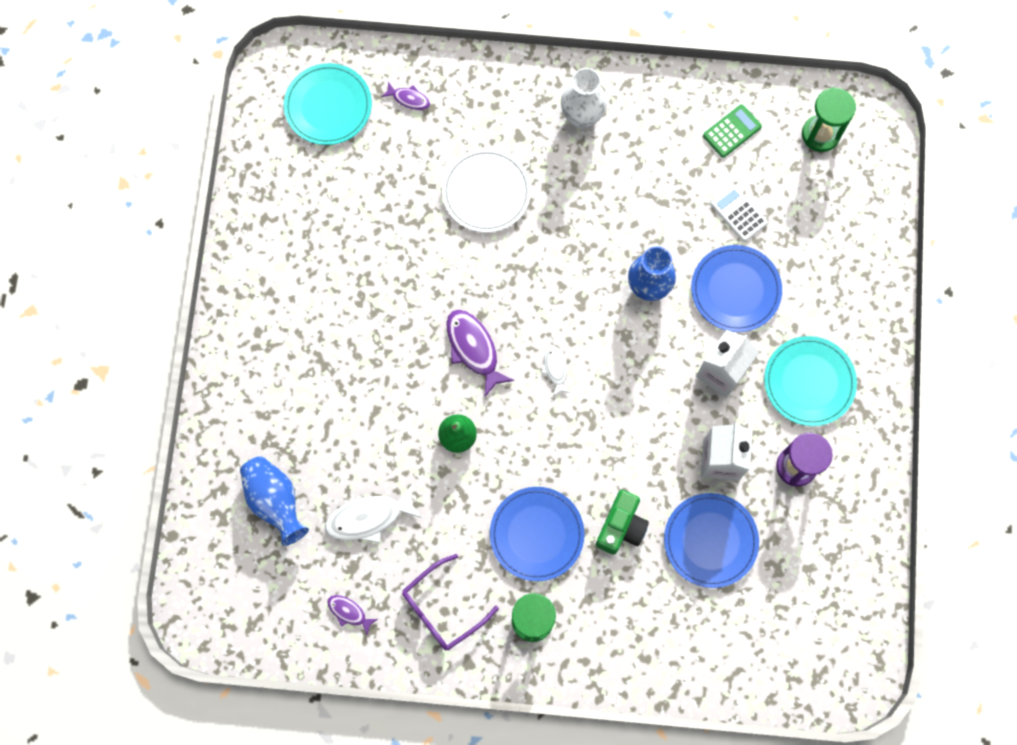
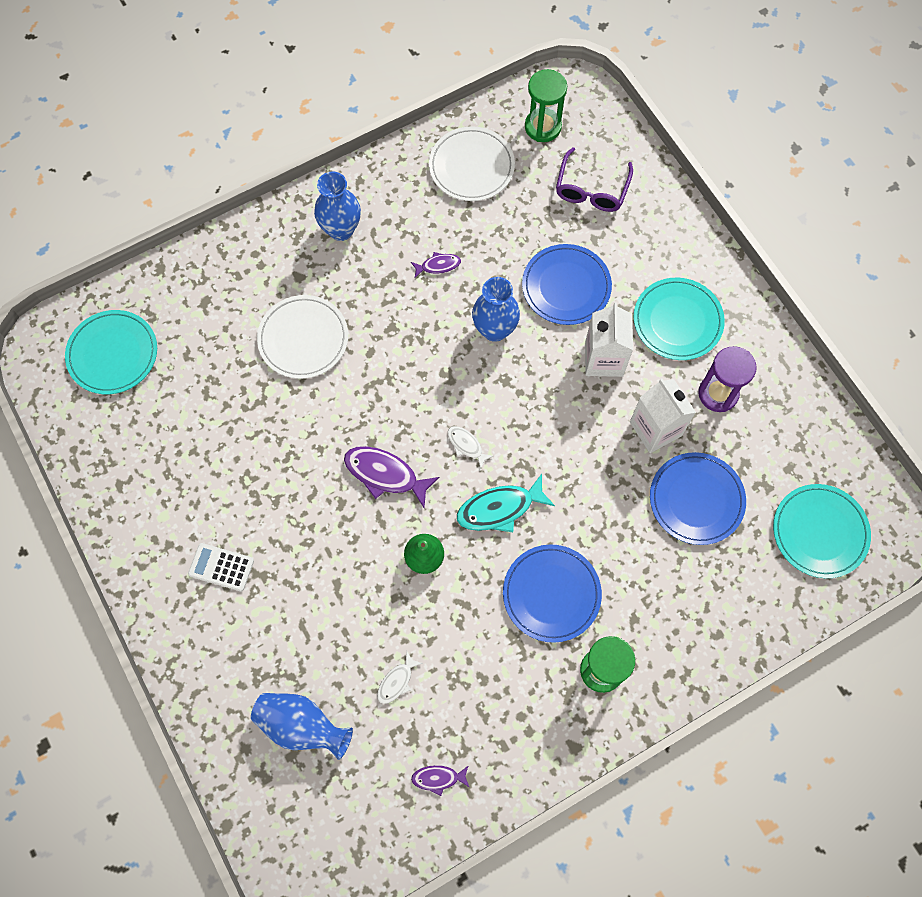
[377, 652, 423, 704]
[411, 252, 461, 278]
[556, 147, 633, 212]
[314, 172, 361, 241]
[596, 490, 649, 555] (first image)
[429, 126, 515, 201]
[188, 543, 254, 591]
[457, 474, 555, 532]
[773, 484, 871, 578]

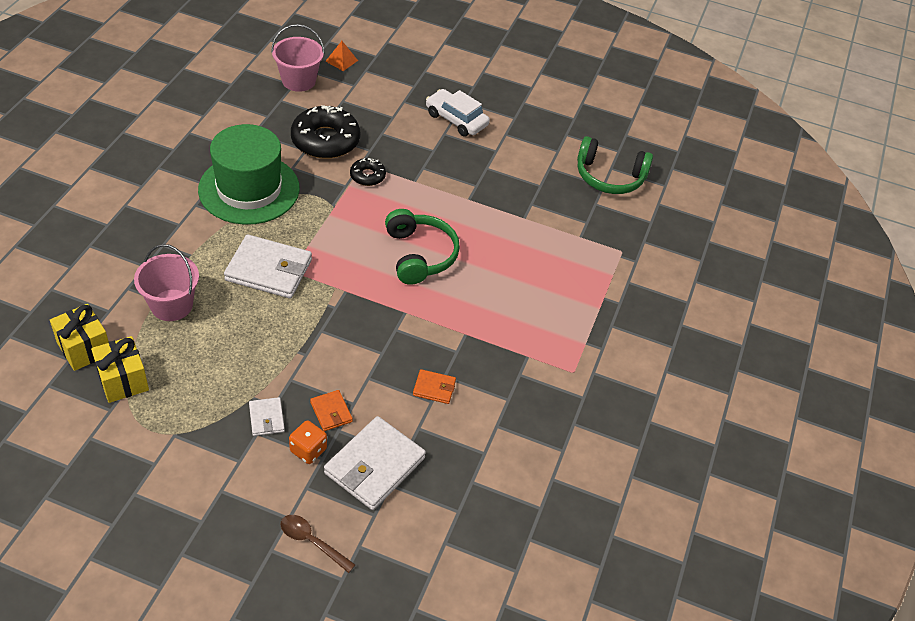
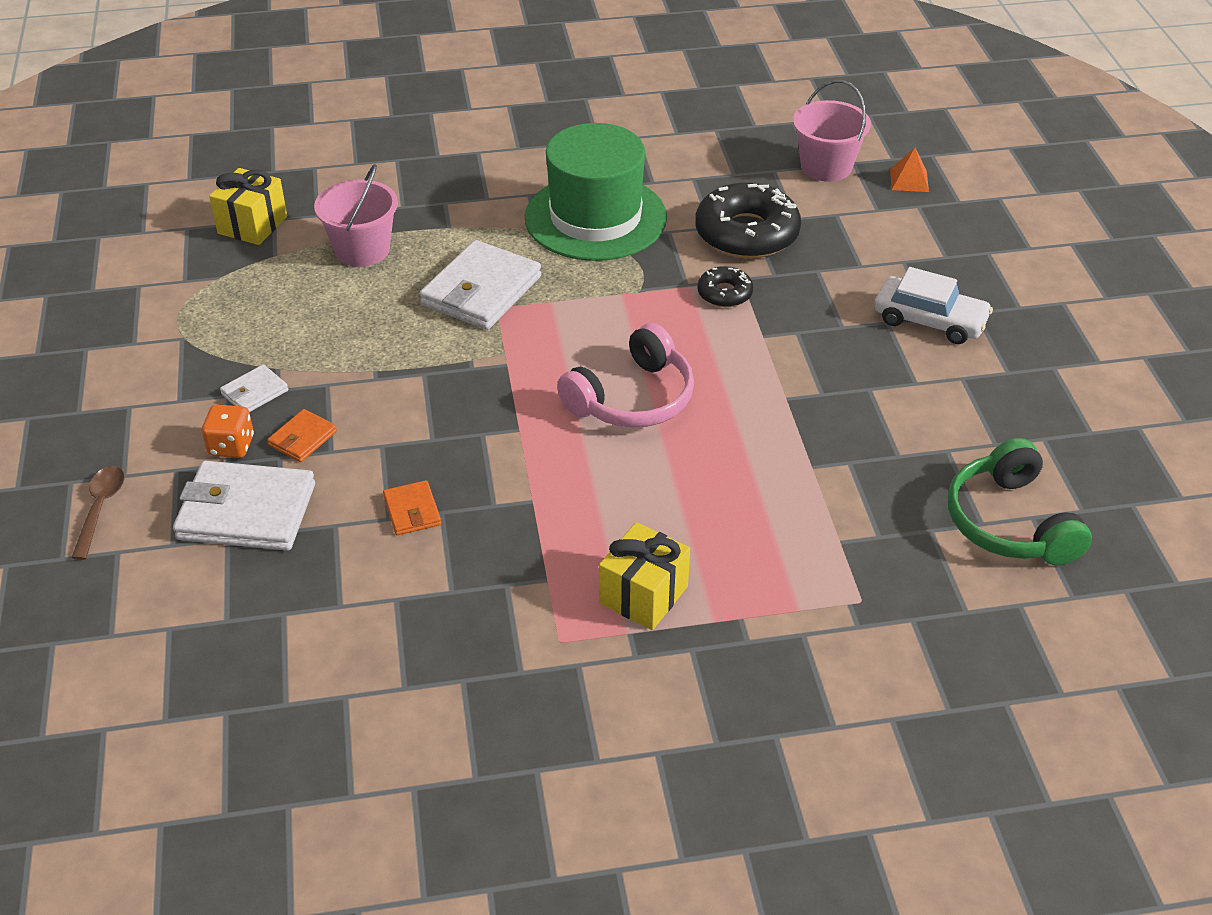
[599, 522, 690, 630]
[420, 240, 541, 330]
[557, 323, 694, 428]
[874, 267, 993, 344]

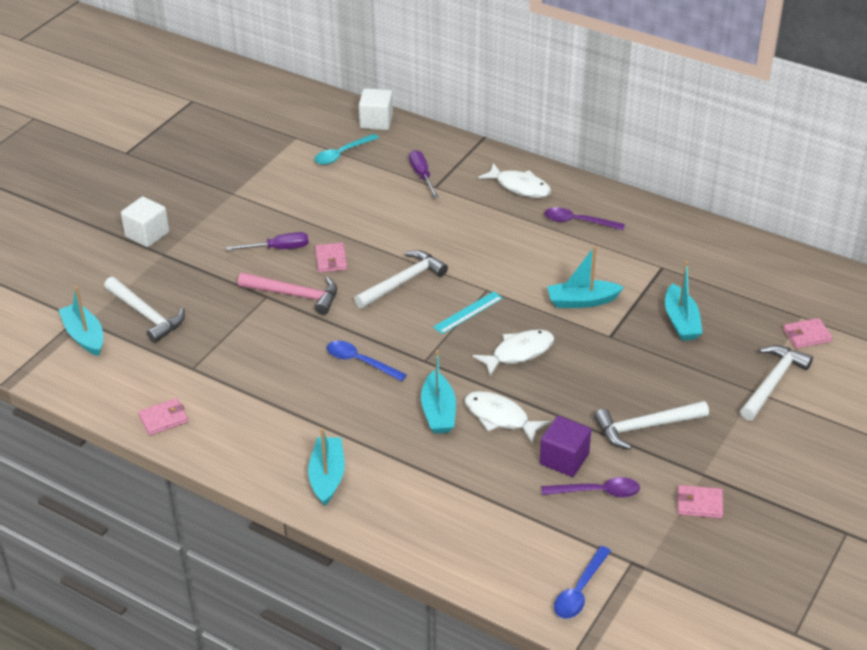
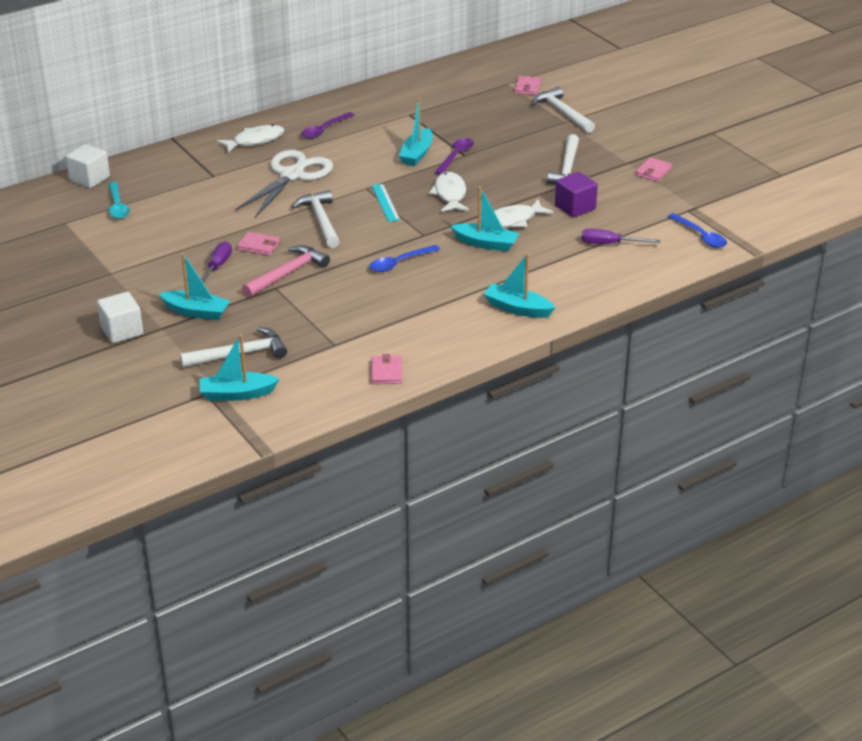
[581, 229, 660, 244]
[435, 138, 474, 175]
[158, 253, 230, 320]
[235, 150, 333, 218]

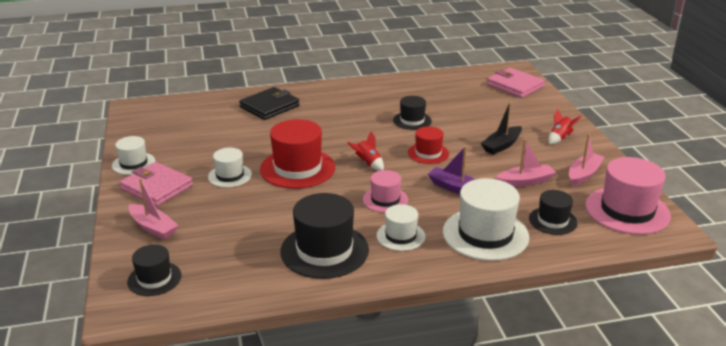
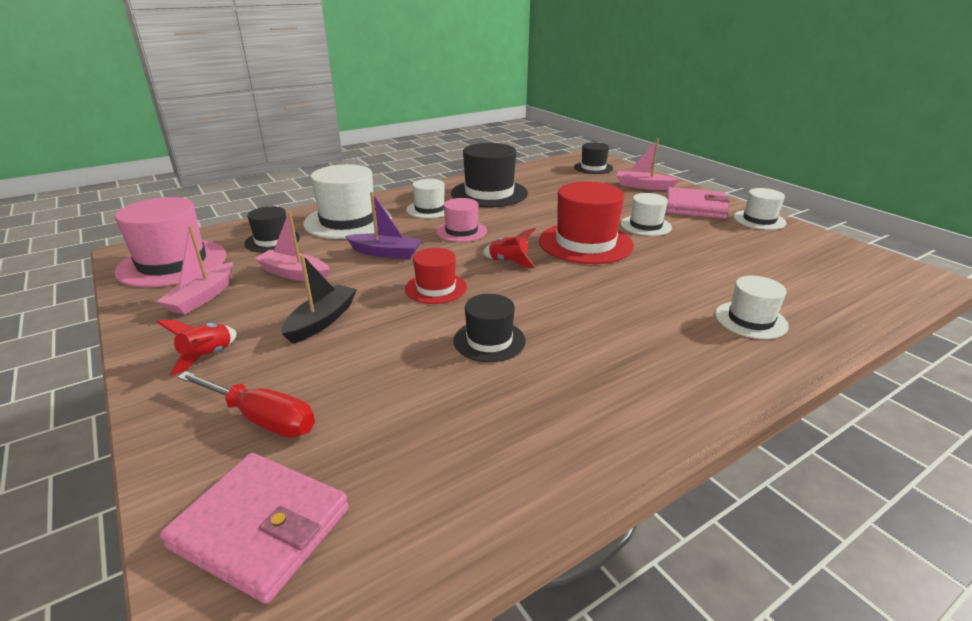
[715, 276, 789, 339]
[254, 212, 330, 281]
[177, 371, 315, 438]

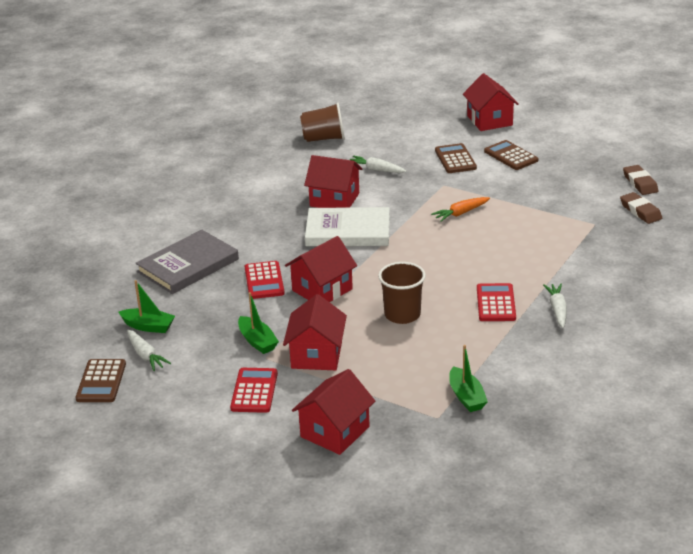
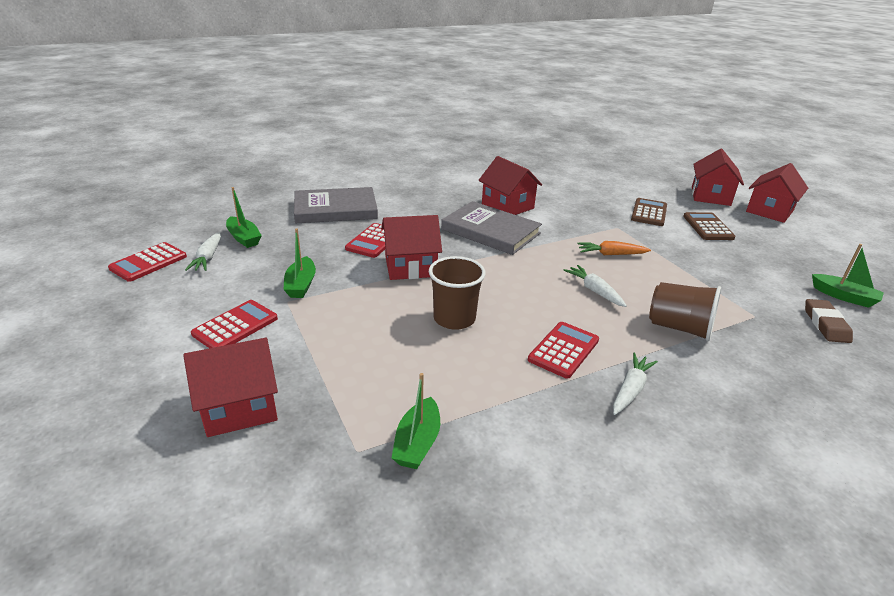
[108, 242, 187, 282]
[746, 163, 808, 223]
[649, 282, 721, 341]
[441, 201, 542, 255]
[563, 265, 627, 307]
[812, 244, 884, 308]

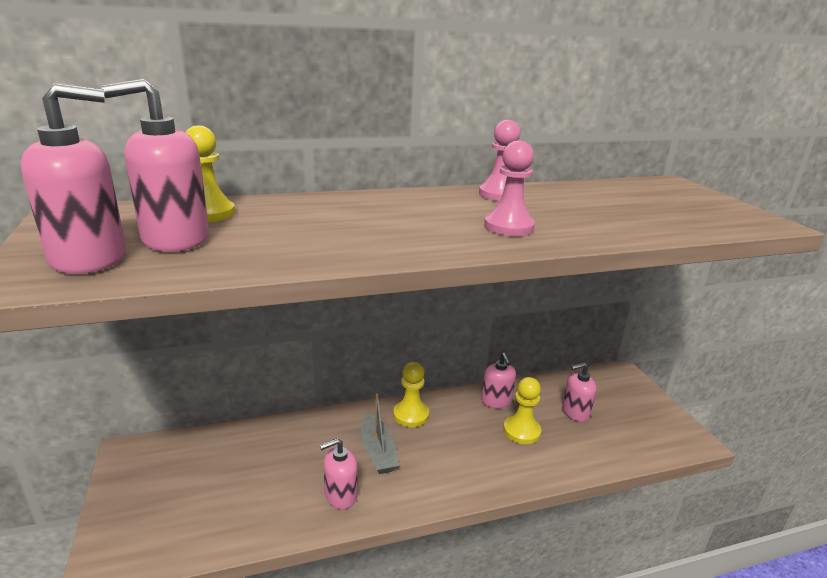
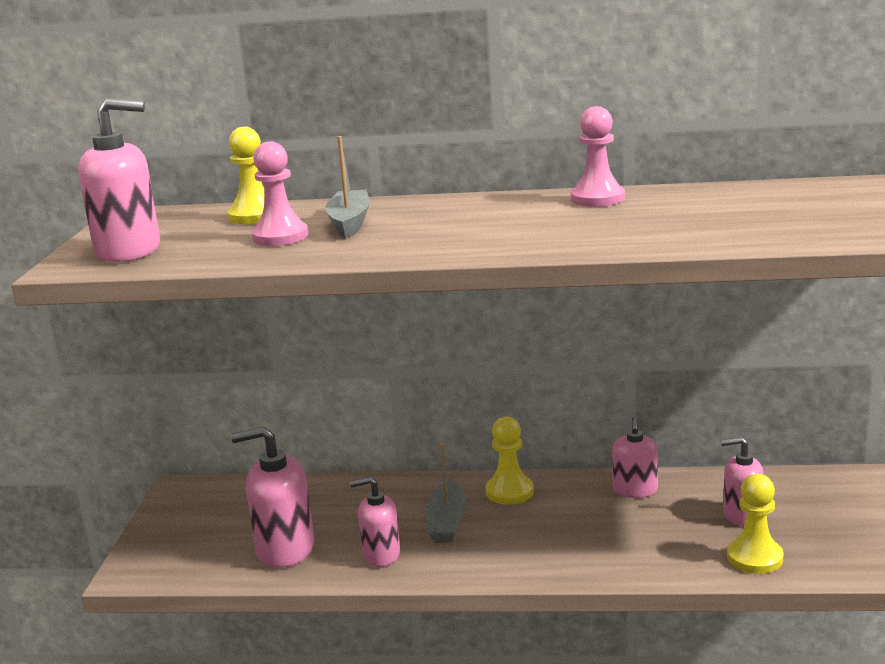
[231, 426, 314, 568]
[252, 142, 309, 246]
[727, 474, 784, 574]
[325, 136, 370, 238]

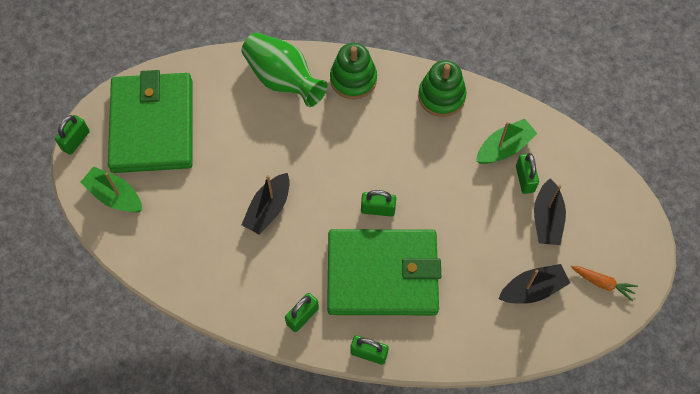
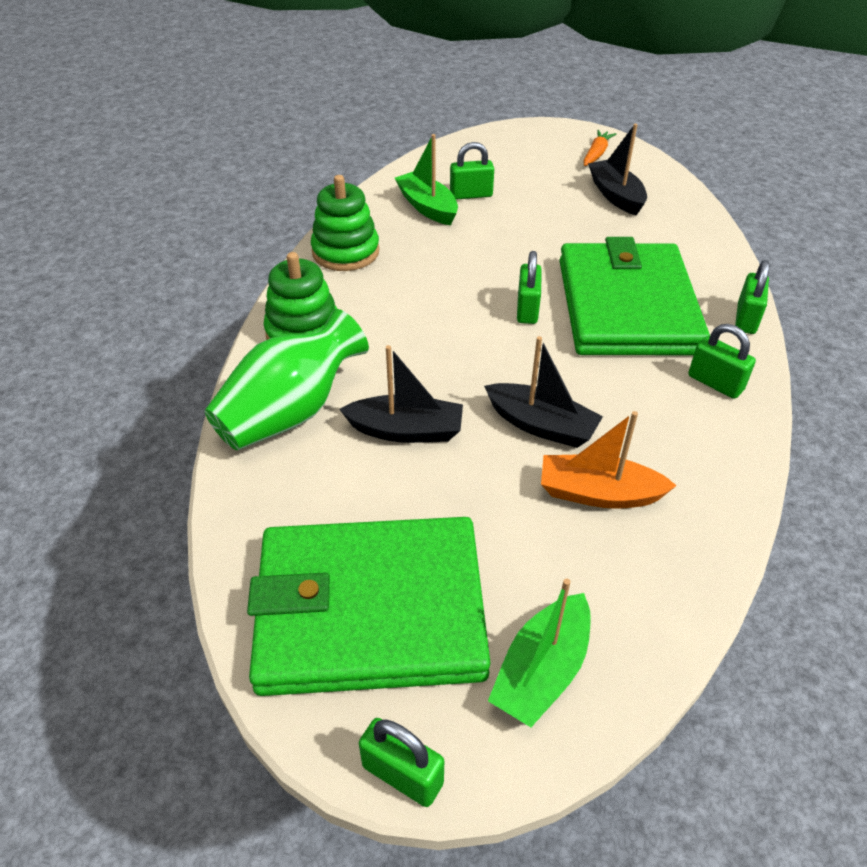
[339, 345, 463, 443]
[541, 411, 677, 509]

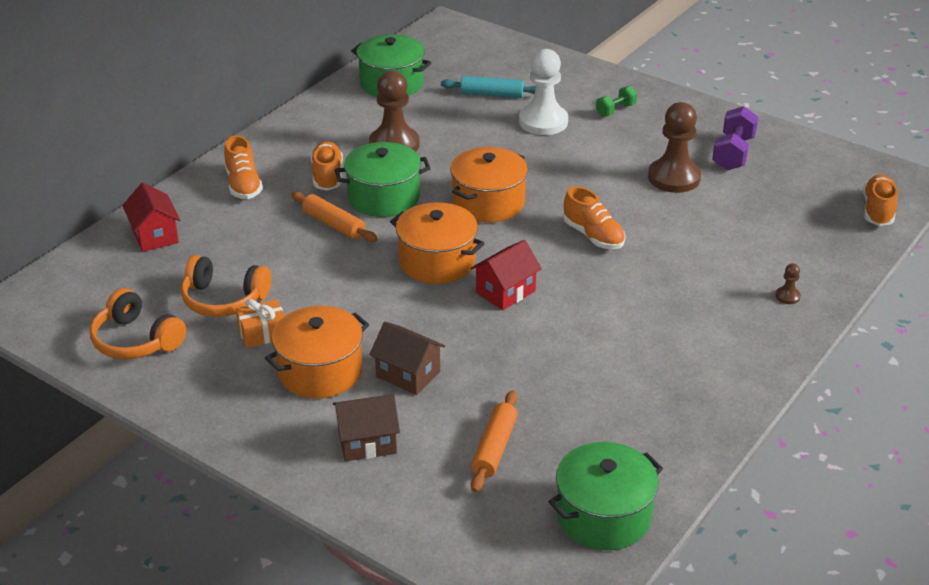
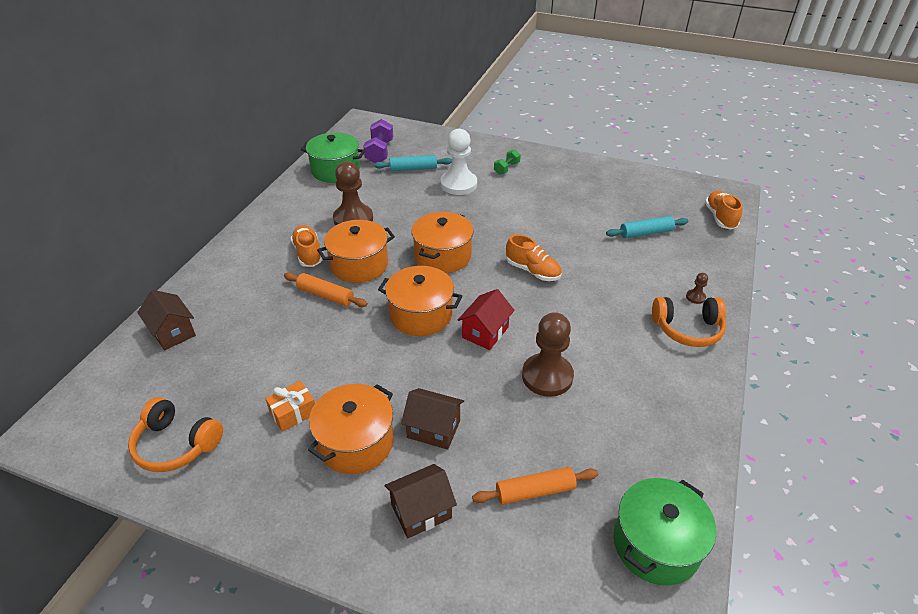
[137, 290, 196, 350]
[652, 297, 726, 347]
[224, 135, 263, 199] (first image)
[317, 220, 395, 283]
[472, 467, 598, 505]
[522, 312, 574, 397]
[363, 119, 393, 163]
[606, 216, 688, 238]

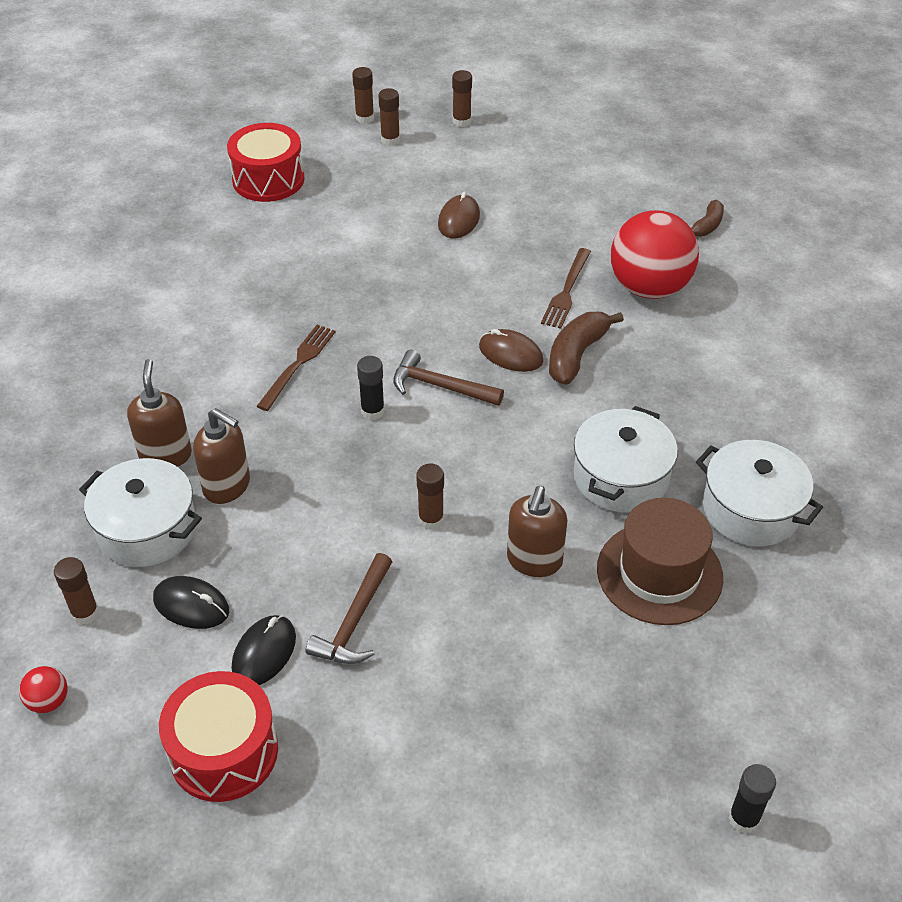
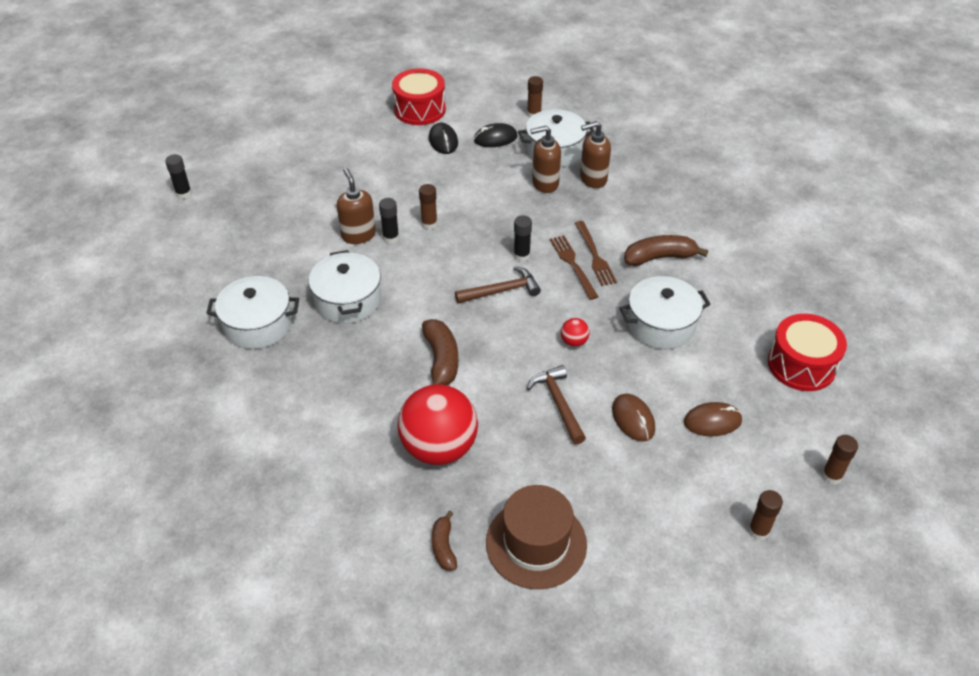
[561, 318, 590, 347]
[580, 121, 611, 188]
[527, 365, 586, 445]
[378, 88, 400, 146] (first image)
[684, 402, 742, 436]
[550, 235, 598, 300]
[486, 485, 587, 589]
[379, 198, 399, 244]
[619, 276, 711, 349]
[624, 235, 708, 266]

